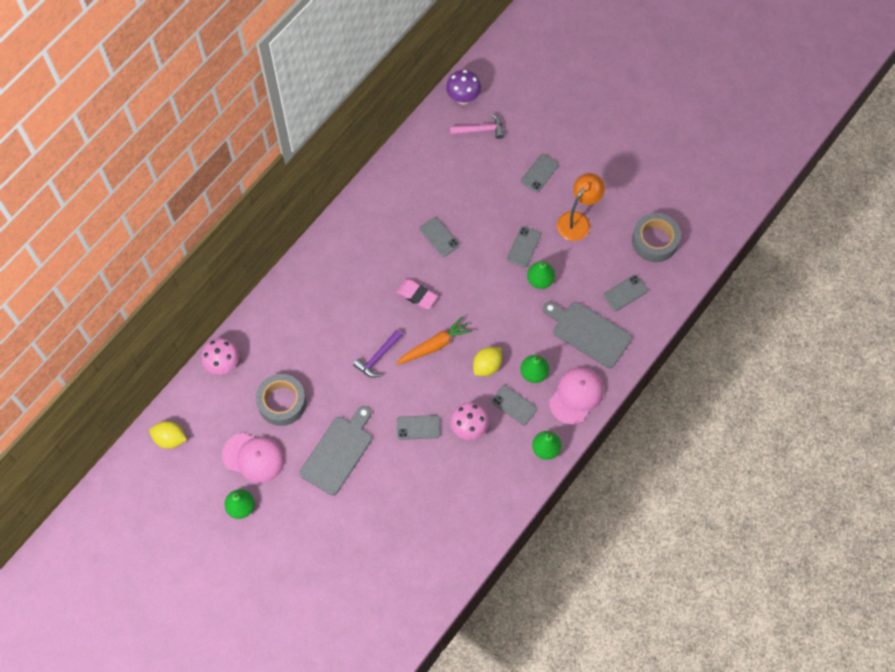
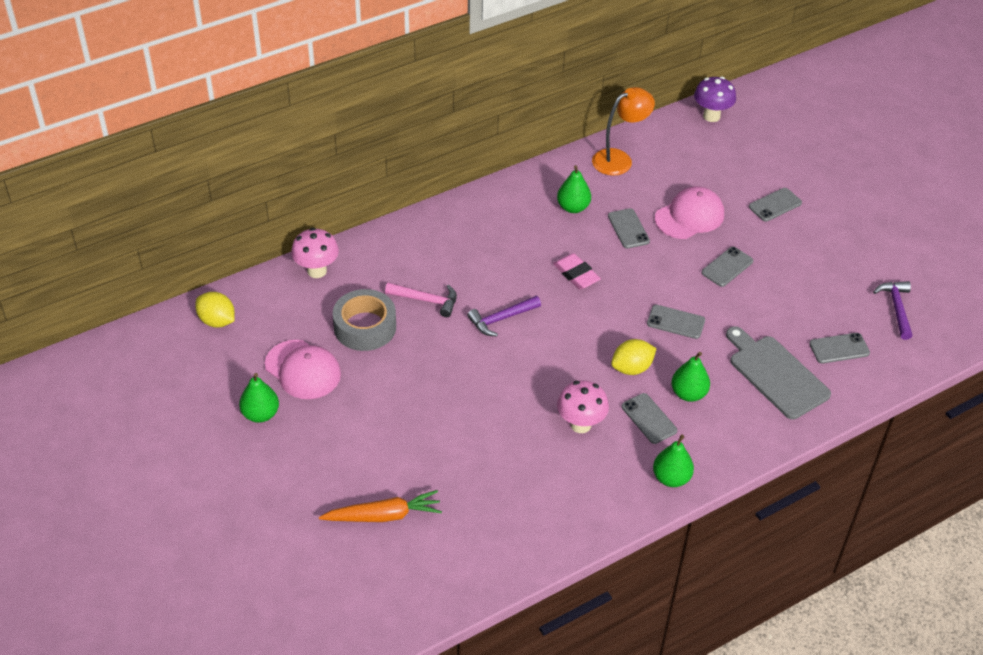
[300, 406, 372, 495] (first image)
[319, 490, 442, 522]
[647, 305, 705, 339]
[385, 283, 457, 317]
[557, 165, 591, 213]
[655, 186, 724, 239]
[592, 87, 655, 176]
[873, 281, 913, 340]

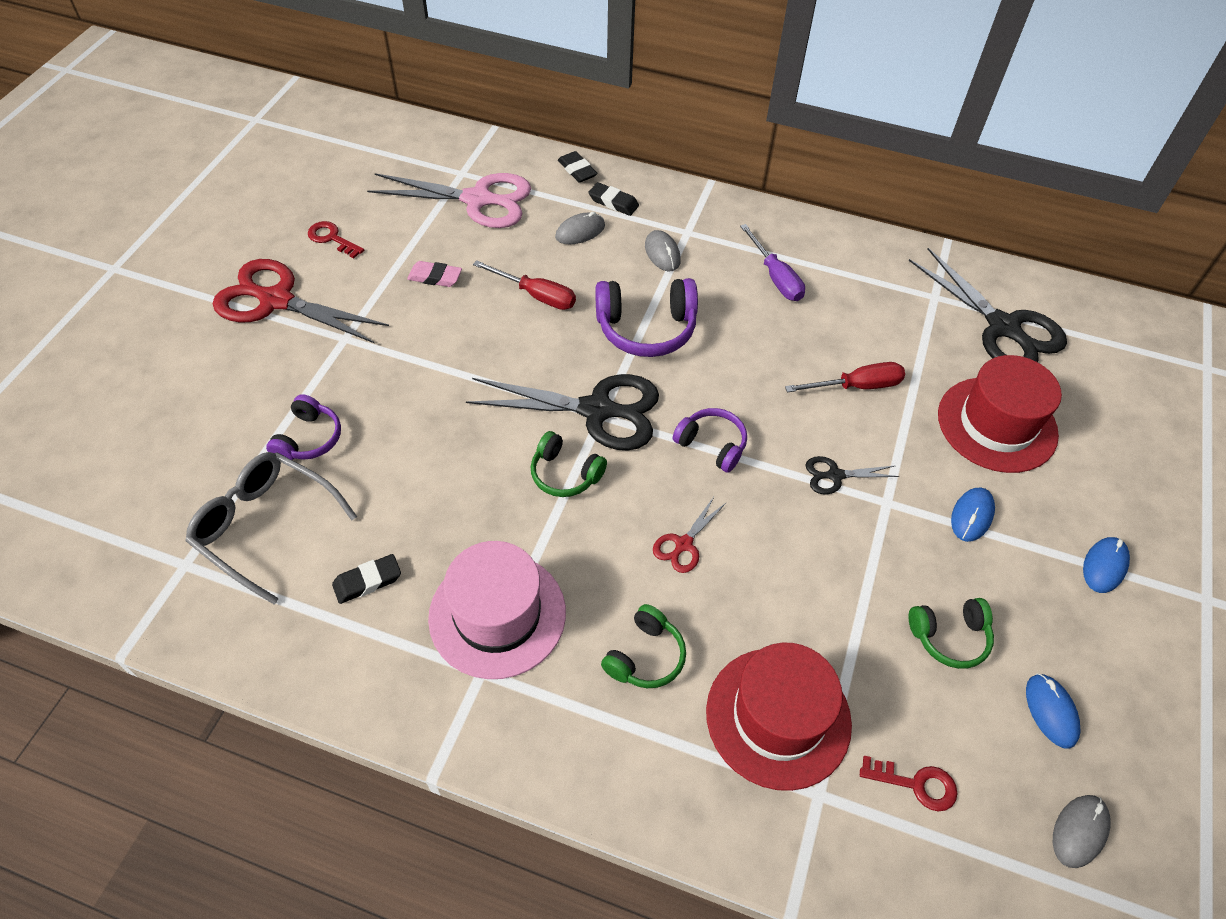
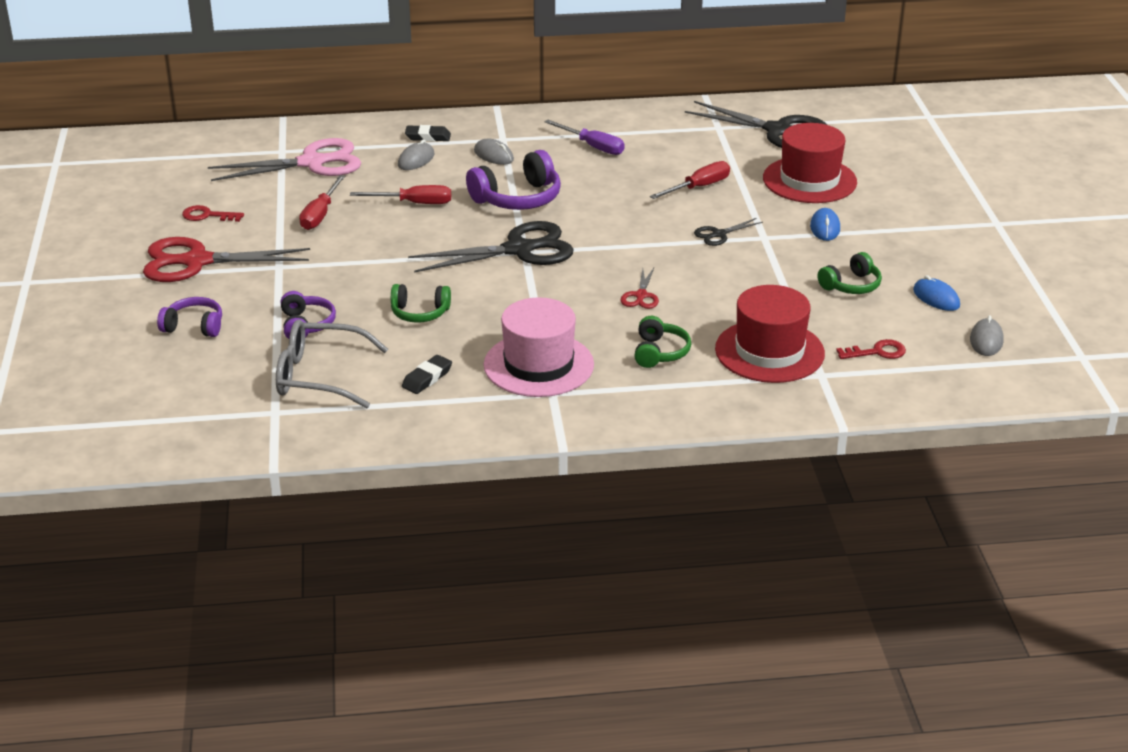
[299, 175, 345, 230]
[391, 284, 451, 323]
[558, 151, 598, 183] (first image)
[157, 297, 222, 337]
[1083, 537, 1130, 593] (first image)

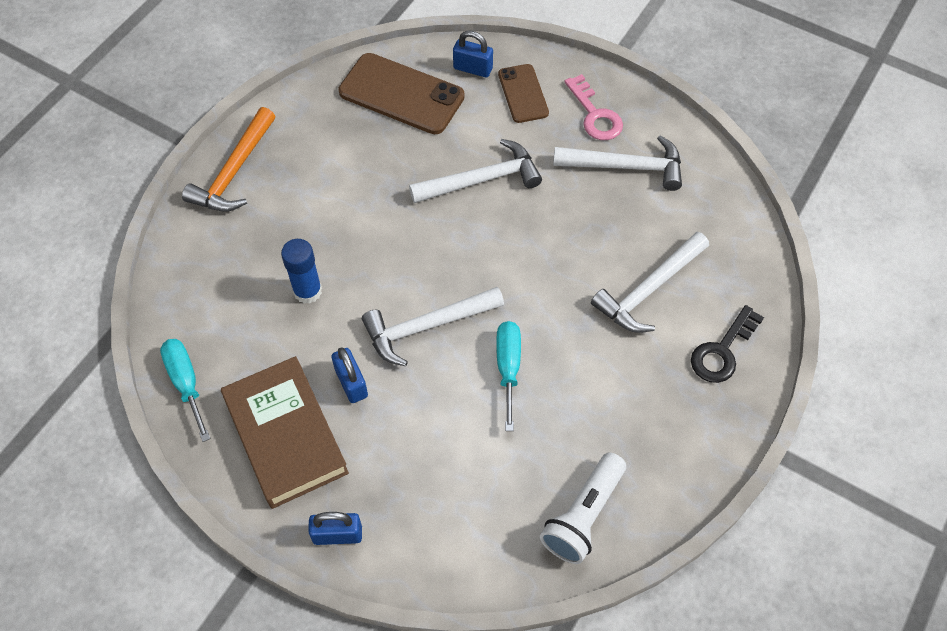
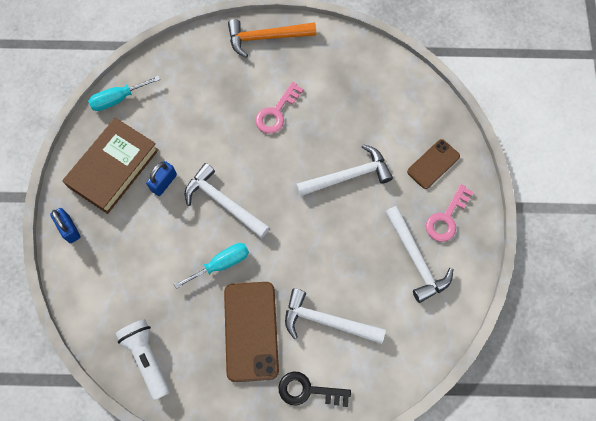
[88, 76, 160, 111]
[281, 239, 322, 304] (first image)
[224, 282, 279, 382]
[296, 144, 393, 196]
[453, 31, 493, 78] (first image)
[115, 319, 170, 400]
[255, 82, 304, 133]

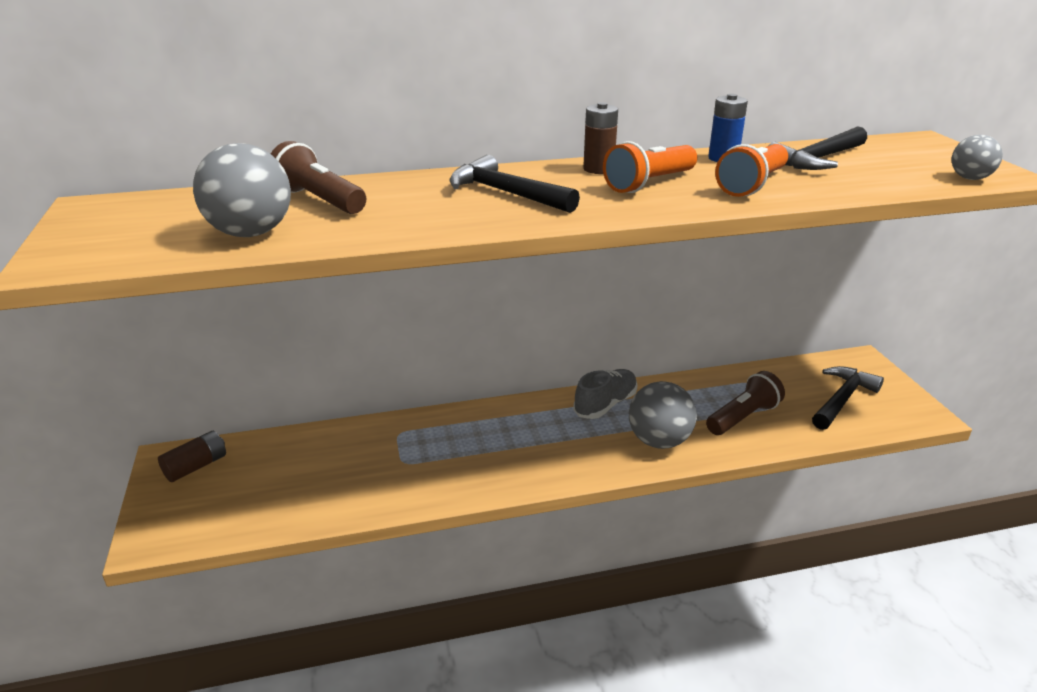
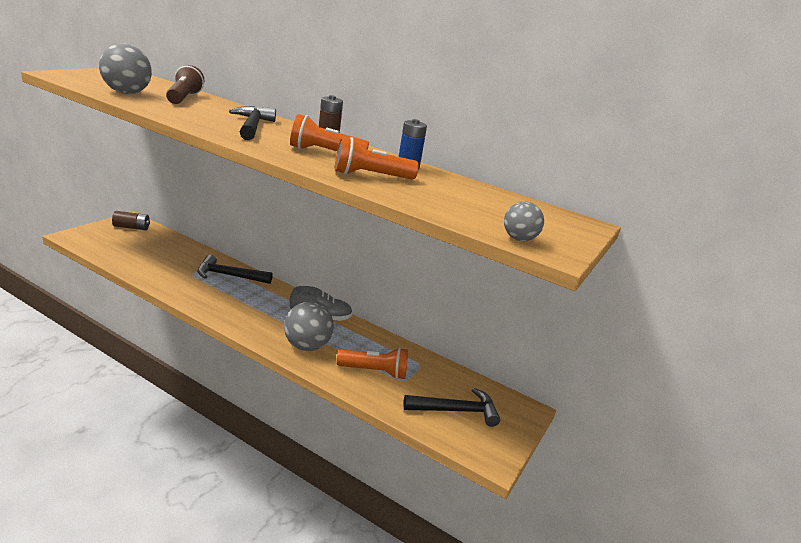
[337, 347, 408, 380]
[198, 255, 273, 284]

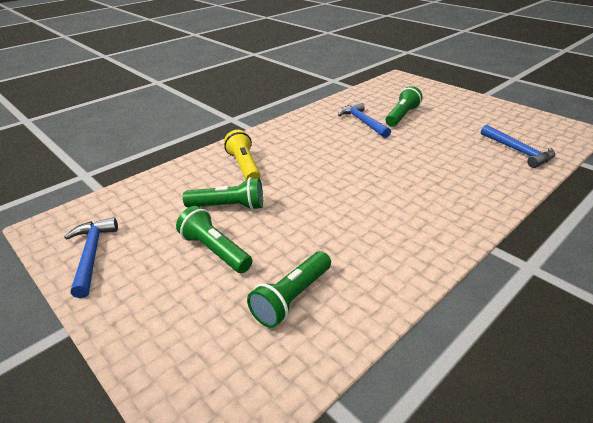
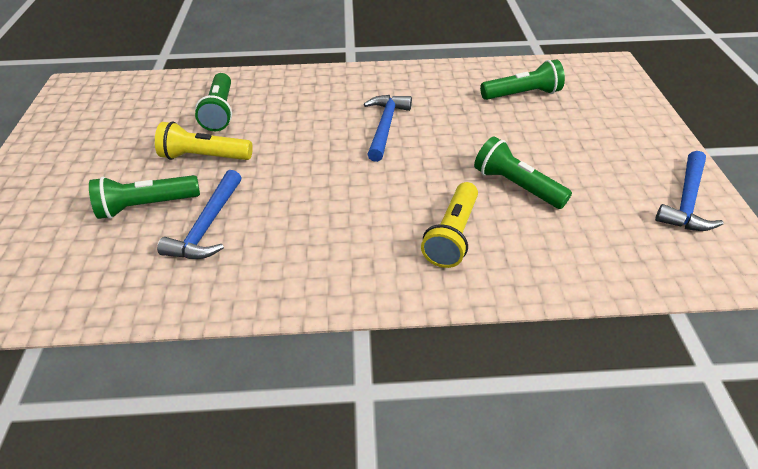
[195, 73, 232, 131]
[364, 95, 412, 162]
[155, 121, 253, 160]

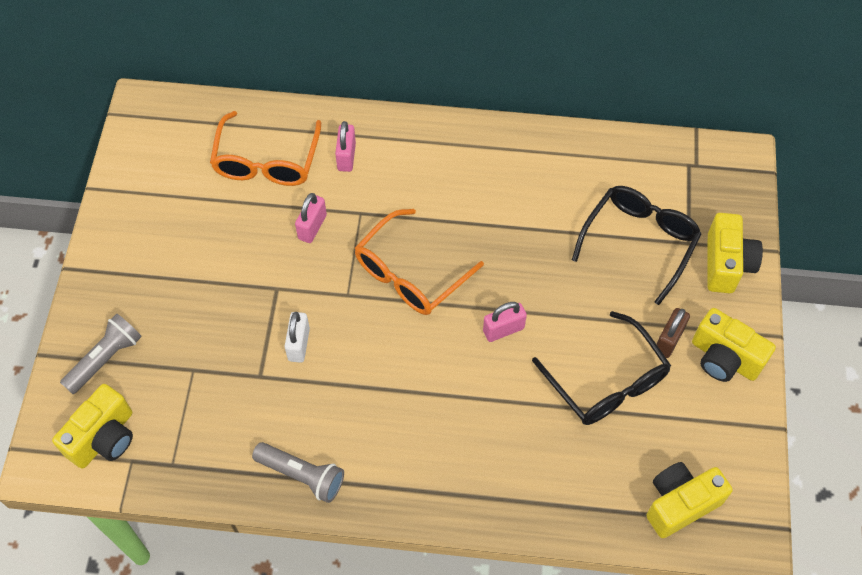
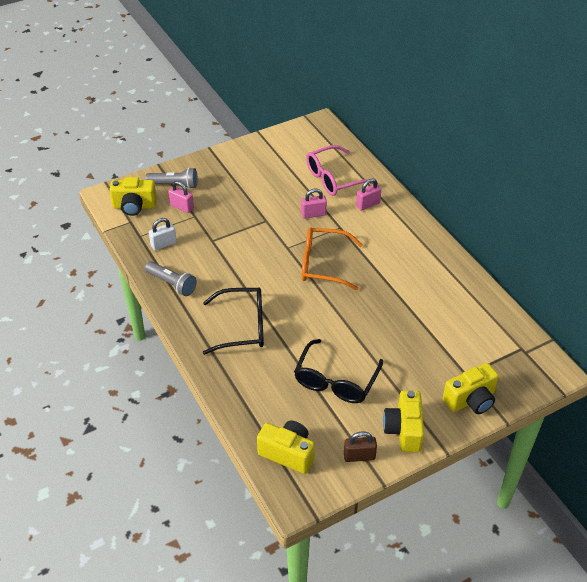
[306, 145, 378, 196]
[145, 261, 197, 296]
[149, 218, 177, 250]
[168, 181, 194, 213]
[203, 287, 264, 355]
[344, 431, 377, 462]

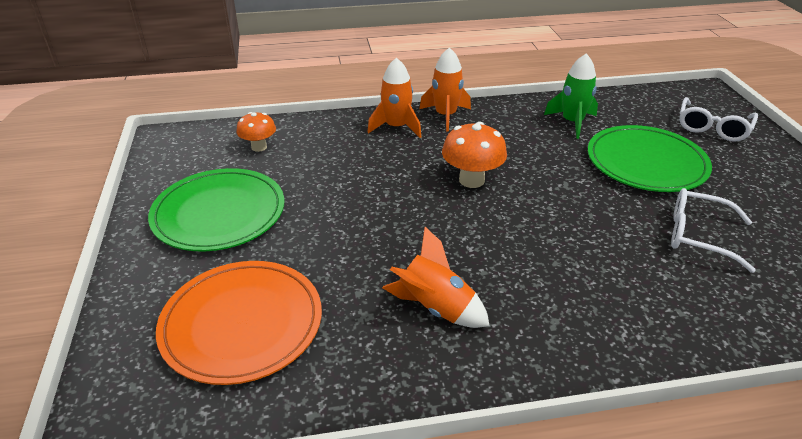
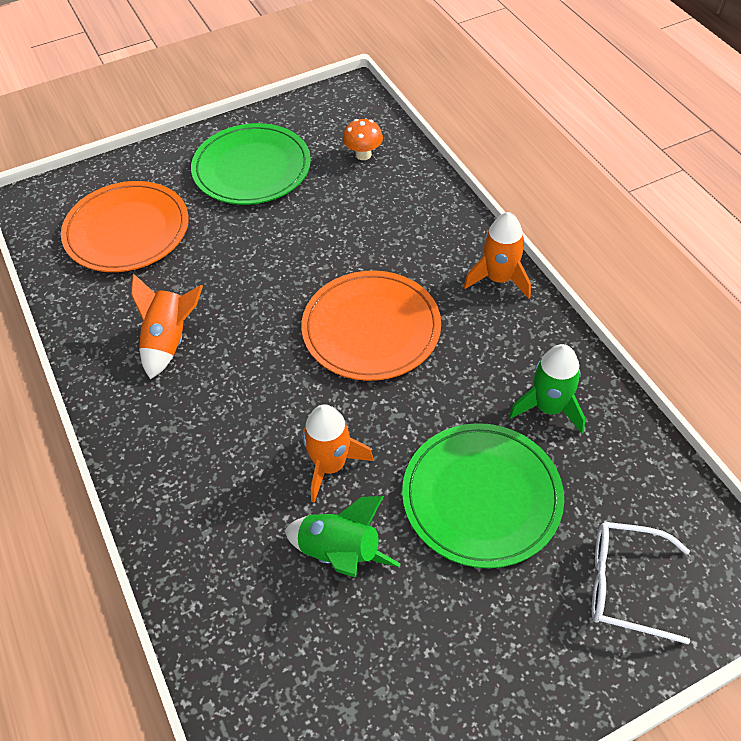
[302, 405, 374, 503]
[301, 270, 441, 381]
[284, 496, 401, 578]

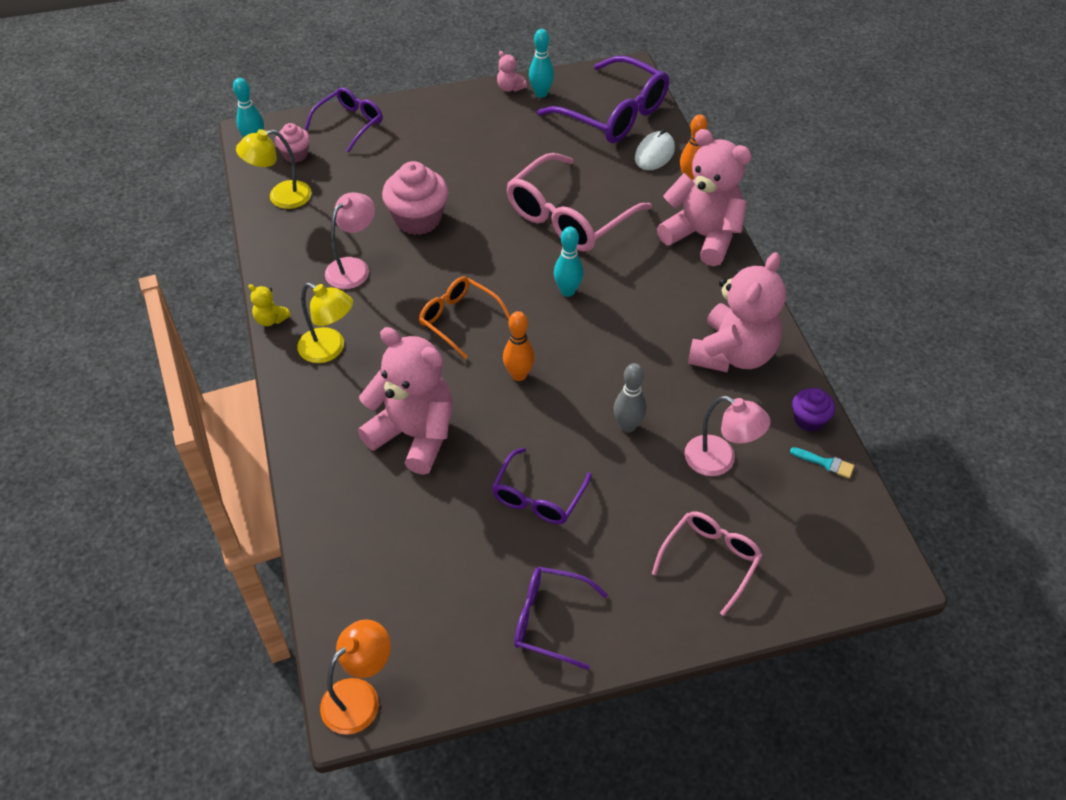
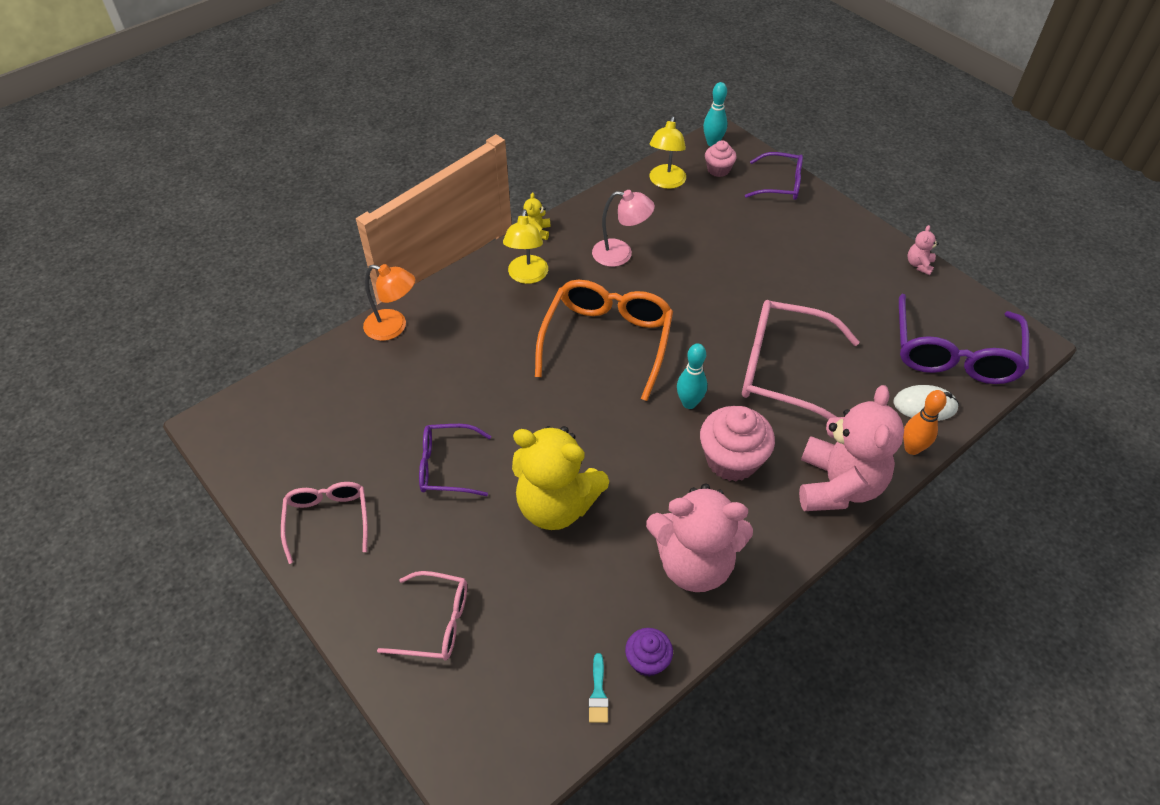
[649, 116, 686, 189]
[363, 264, 415, 341]
[358, 327, 453, 475] (first image)
[700, 406, 775, 481]
[535, 280, 673, 401]
[503, 311, 535, 381] (first image)
[281, 482, 368, 564]
[529, 29, 554, 98] (first image)
[512, 426, 609, 530]
[684, 396, 771, 476] (first image)

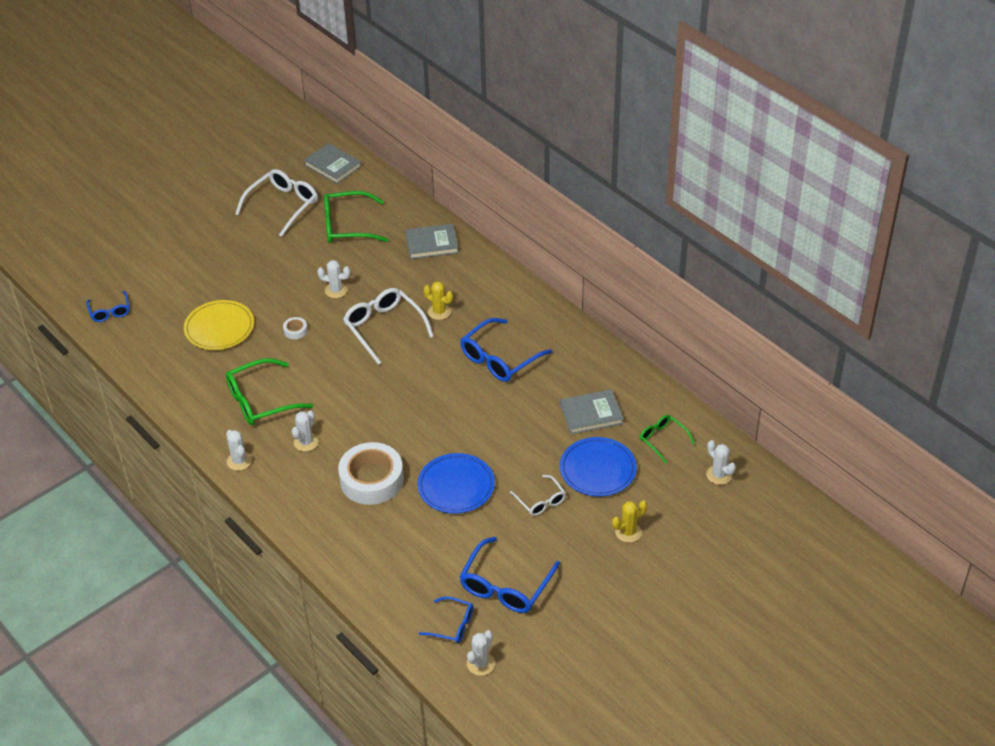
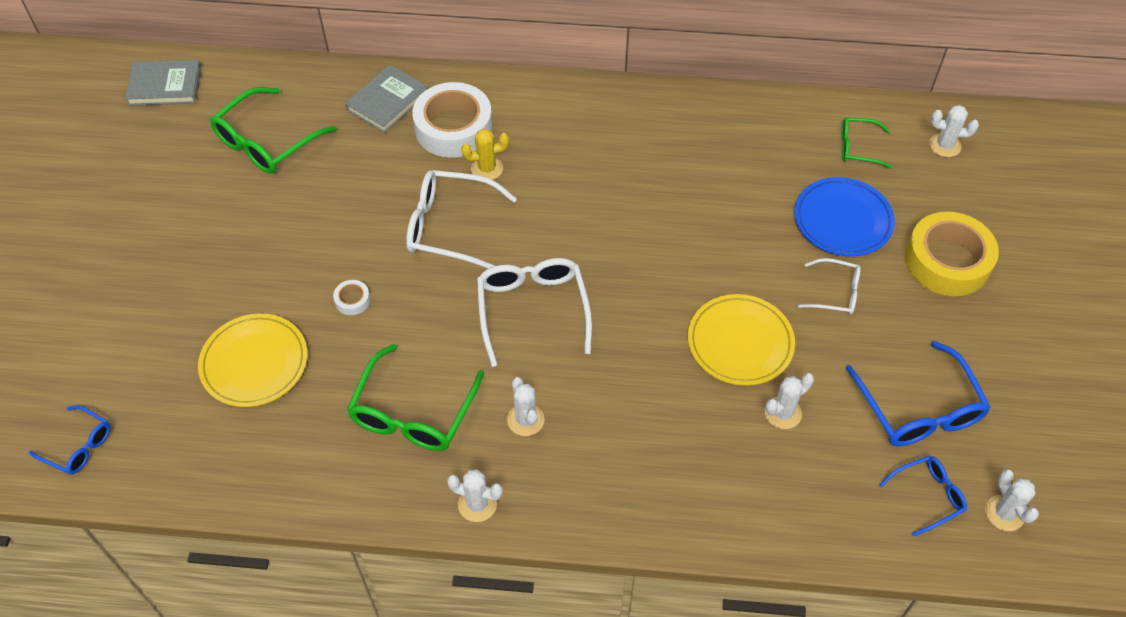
[477, 258, 592, 367]
[765, 373, 814, 429]
[412, 82, 492, 158]
[688, 294, 795, 386]
[460, 318, 553, 382] (first image)
[560, 389, 624, 434] (first image)
[905, 212, 999, 296]

